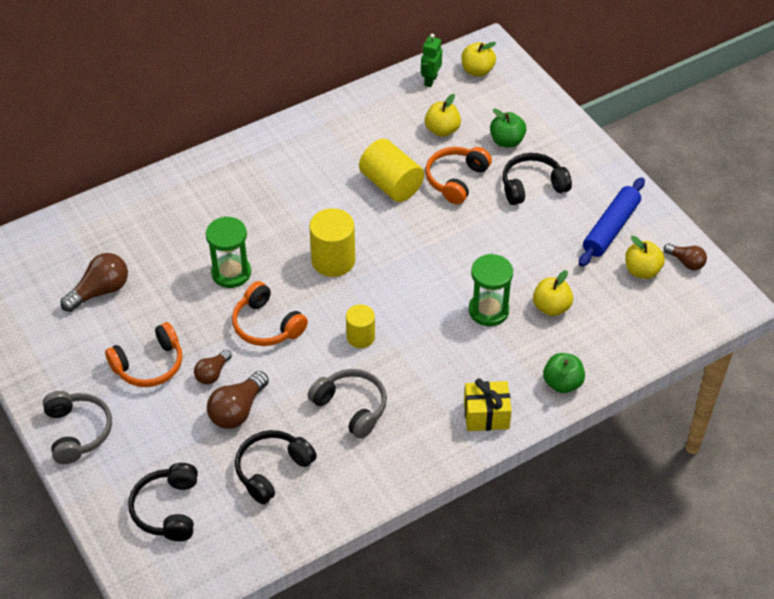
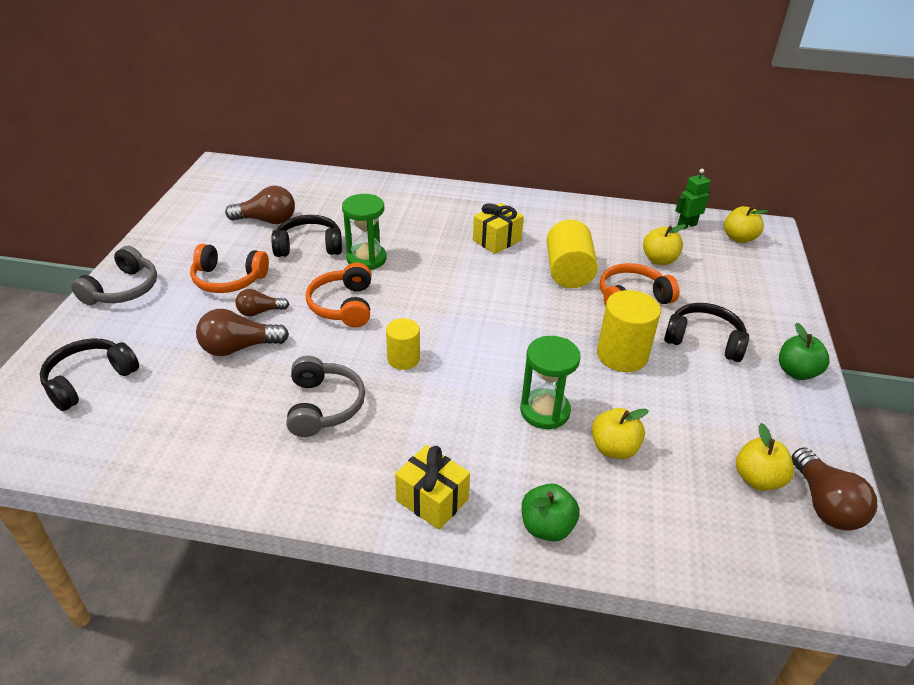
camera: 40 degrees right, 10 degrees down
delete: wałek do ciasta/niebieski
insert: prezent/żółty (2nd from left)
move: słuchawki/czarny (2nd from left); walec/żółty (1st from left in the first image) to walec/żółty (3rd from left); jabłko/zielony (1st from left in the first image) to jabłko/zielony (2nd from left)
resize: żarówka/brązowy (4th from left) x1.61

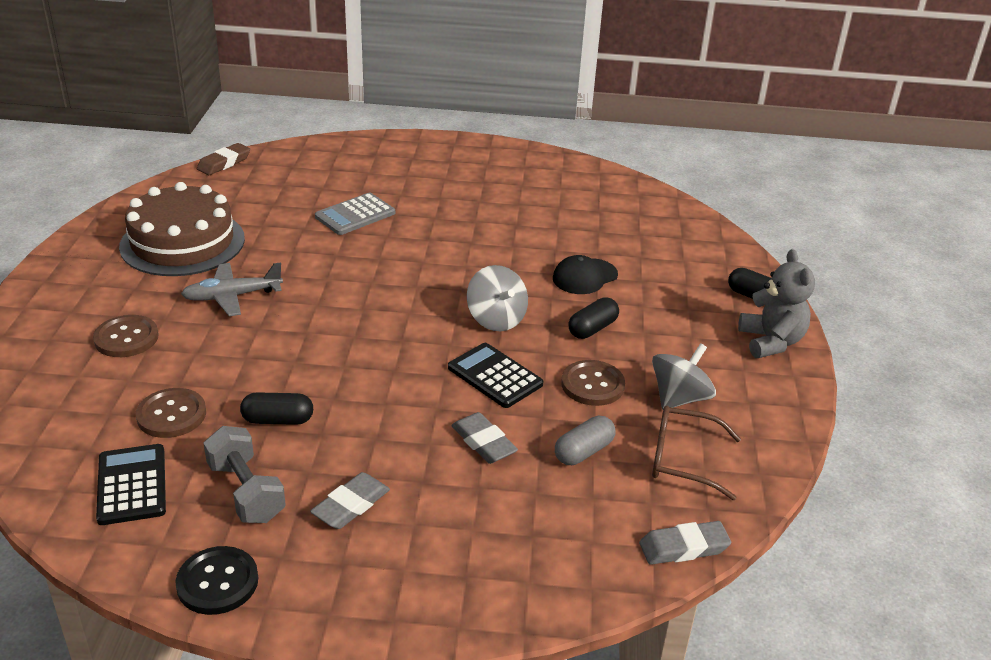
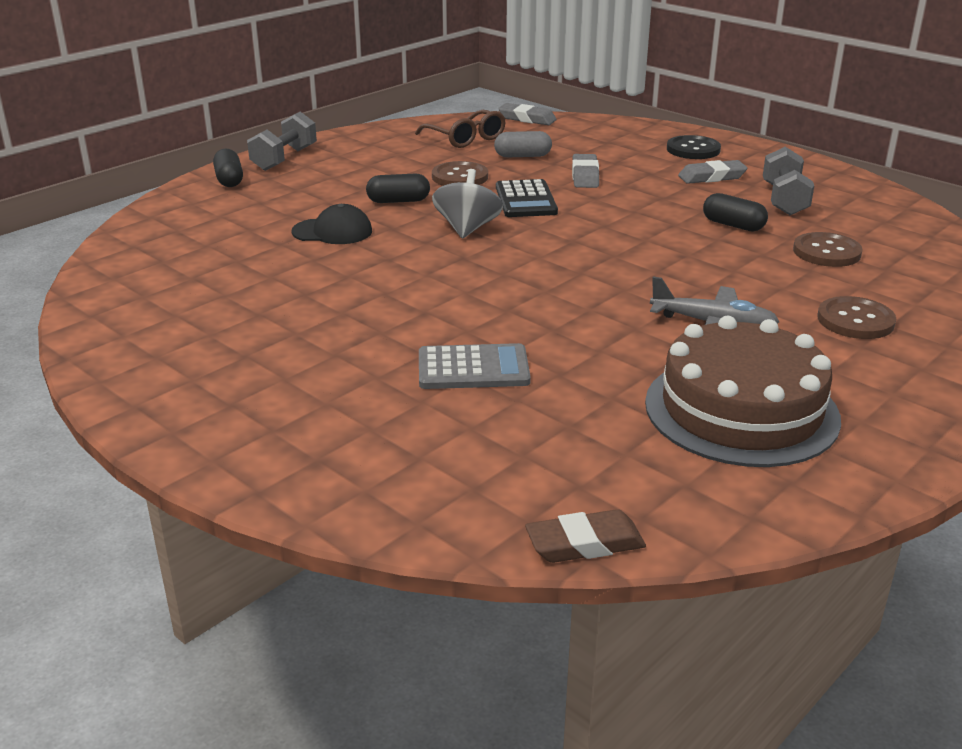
camera: 140 degrees left, 5 degrees down
delete: kalkulator/czarny (1st from left); bączek/szary (2nd from left)
move: guzik/czarny
replace: miś/szary to hantel/szary (1st from left)

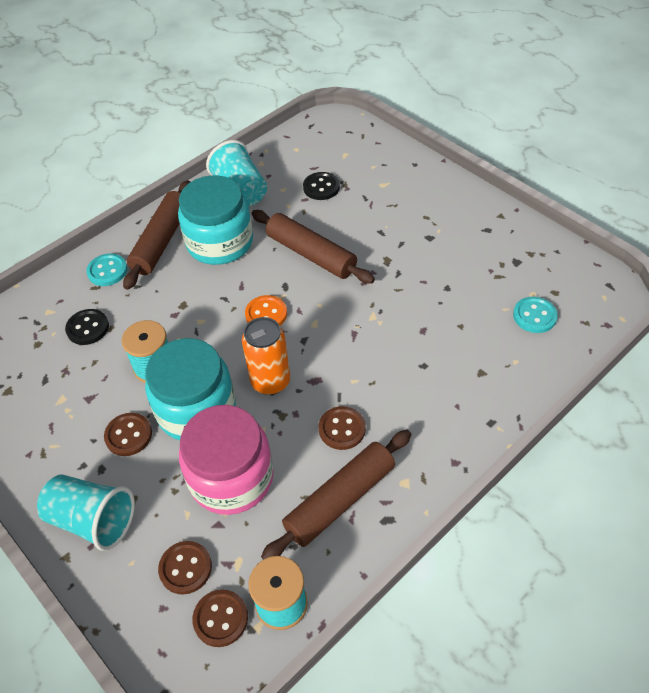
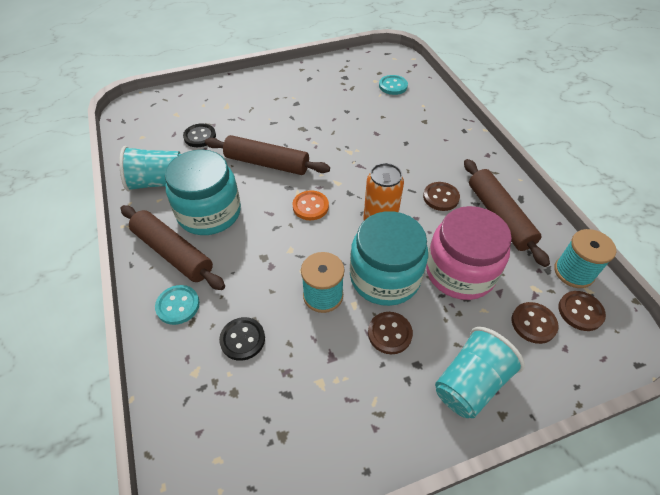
camera: 70 degrees left, 0 degrees up
rotate: wałek do ciasta/brązowy (2nd from left) 45 degrees clockwise

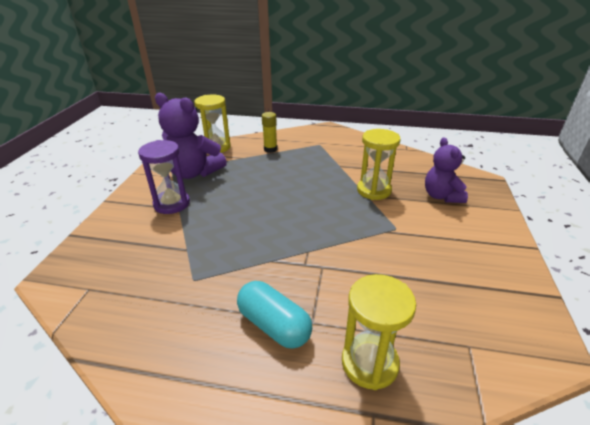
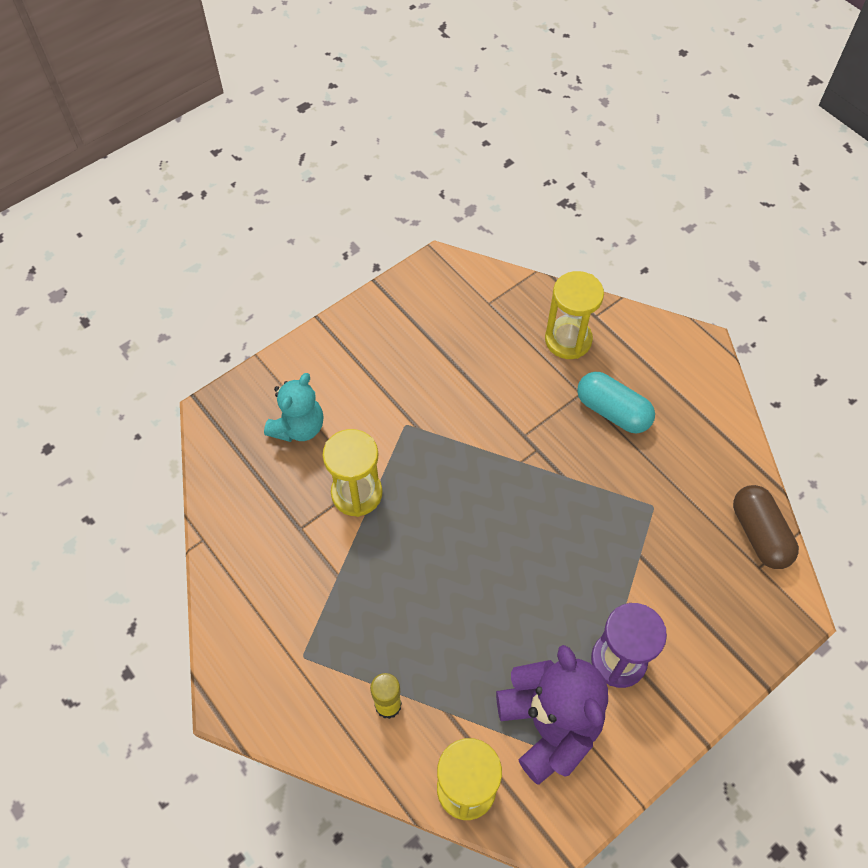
camera: 140 degrees left, 25 degrees up
insert: kapsułka/brązowy
recolor: miś/fioletowy (2nd from left) to miś/turkusowy
rotate: kapsułka/turkusowy 45 degrees counterclockwise

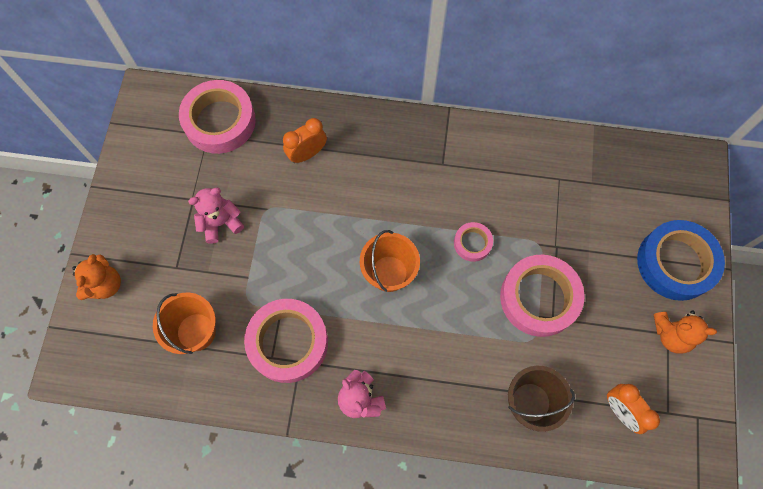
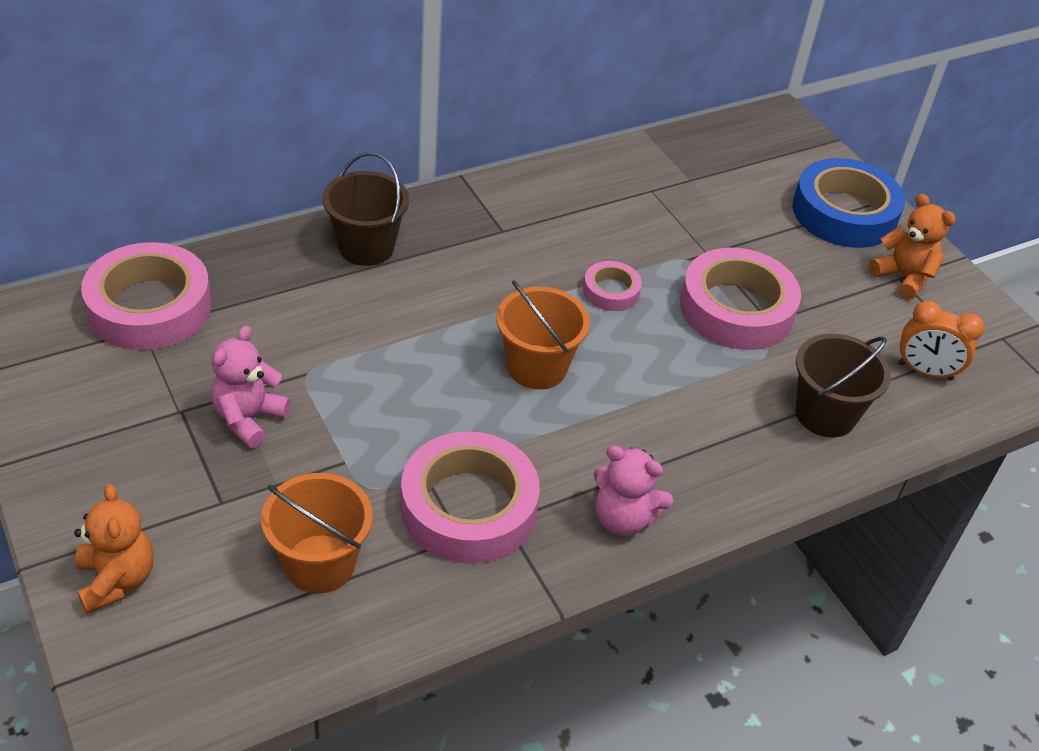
camera: 40 degrees left, 25 degrees down
delete: budzik/pomarańczowy (1st from left)
insert: wiadro/brązowy (1st from left)
rotate: miś/pomarańczowy (2nd from left) 105 degrees counterclockwise

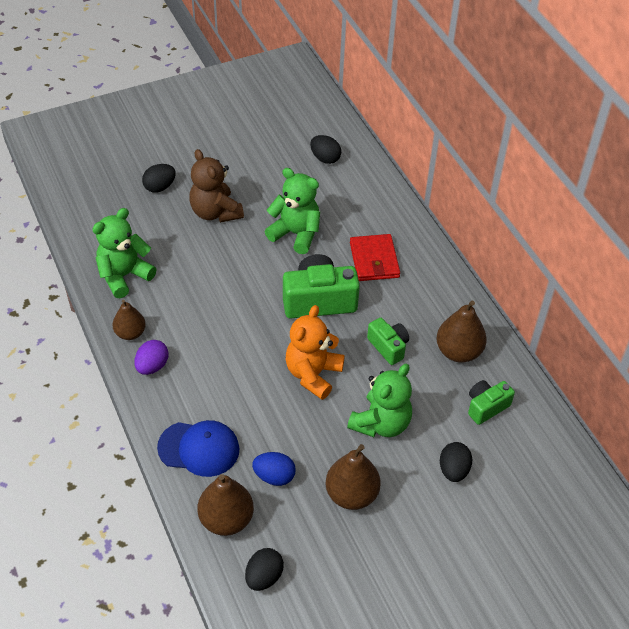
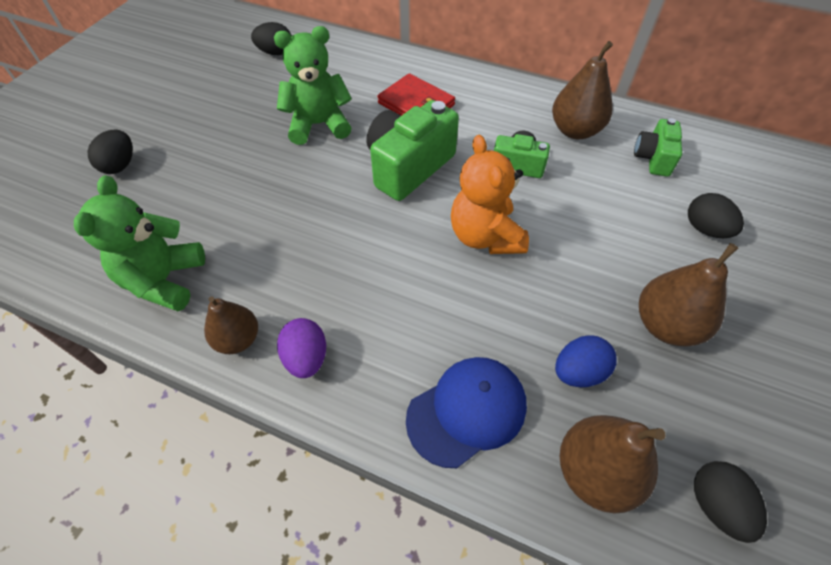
camera: 40 degrees left, 5 degrees up
delete: miś/brązowy; miś/zielony (3rd from left)

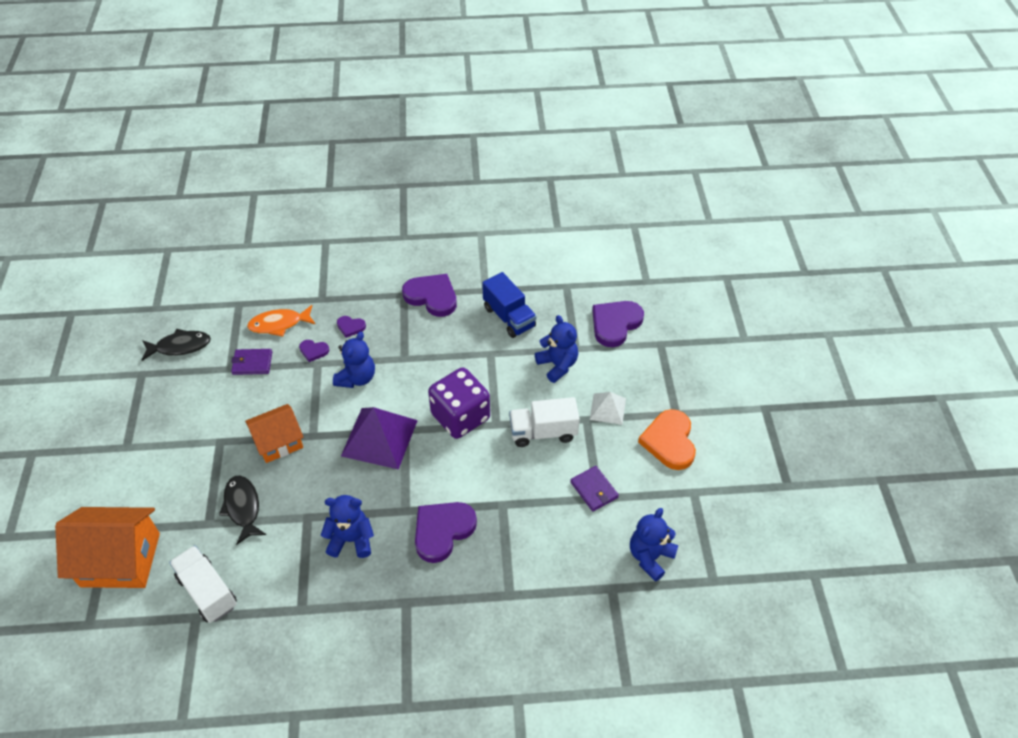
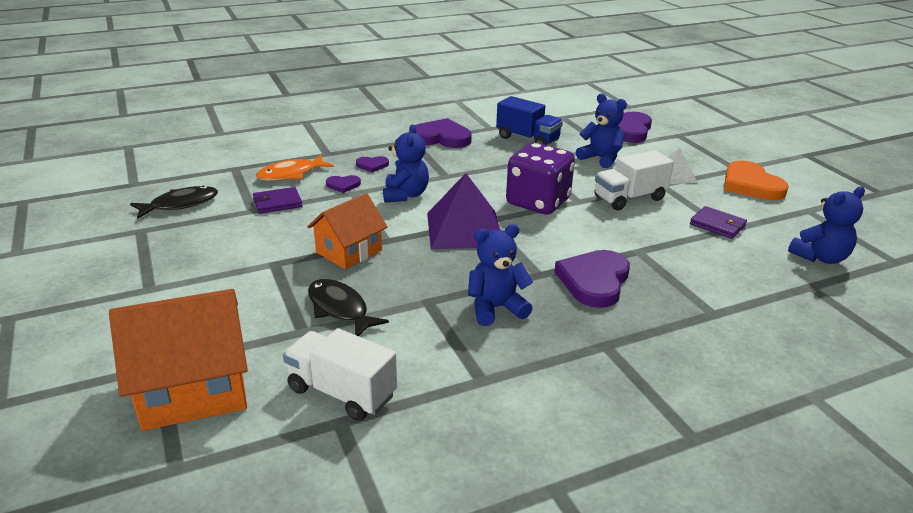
camera: 20 degrees left, 20 degrees down
rotate: miś/niebieski (4th from left) 135 degrees counterclockwise

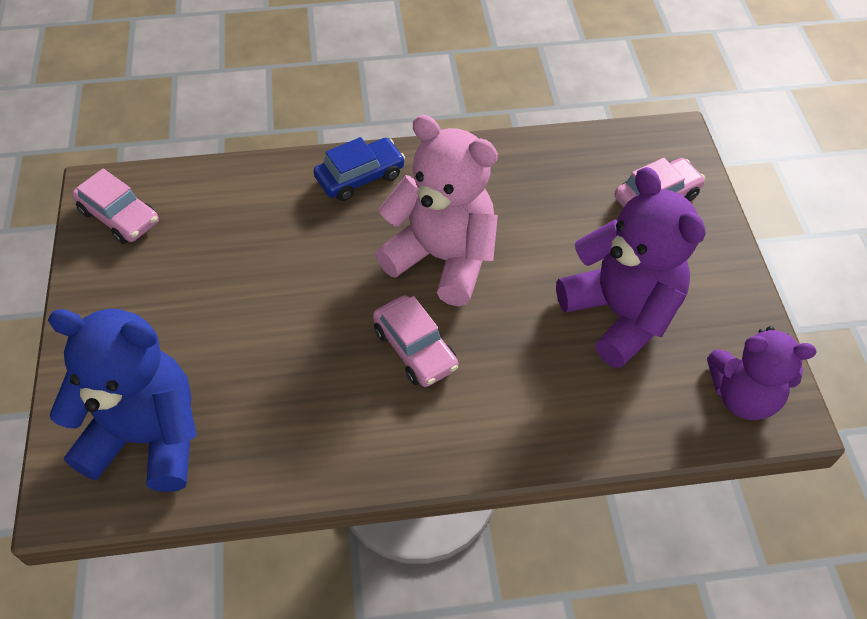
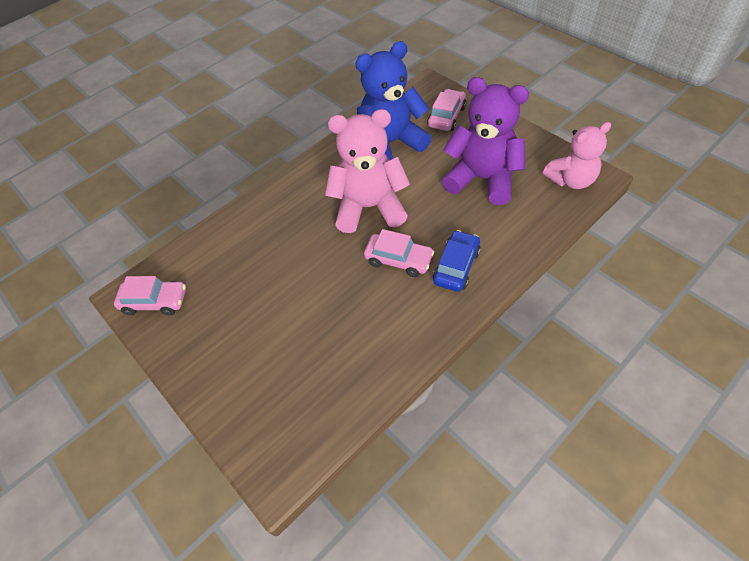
camera: 30 degrees left, 0 degrees up
move: miś/niebieski; samochód/niebieski
recolor: miś/fioletowy (2nd from left) to miś/różowy (2nd from left)

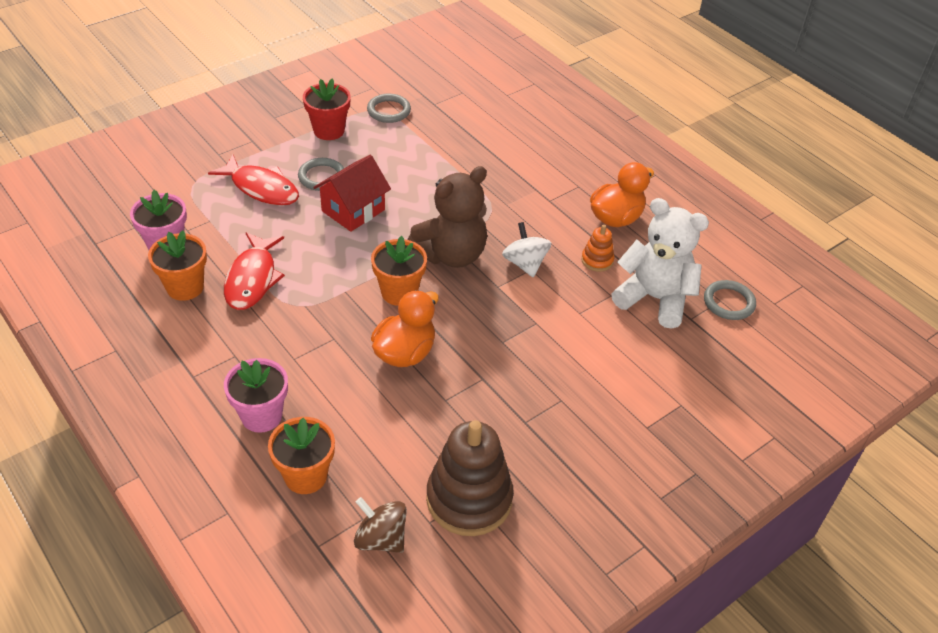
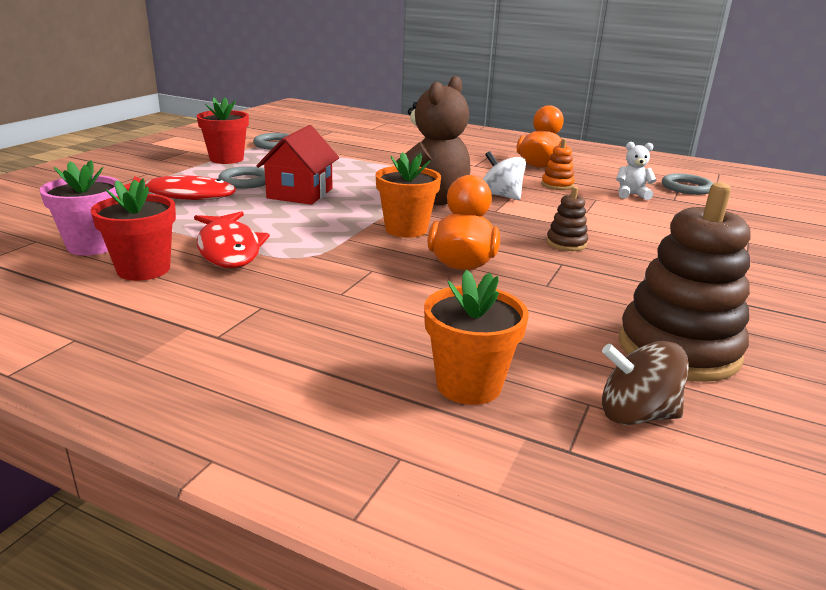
camera: 25 degrees left, 20 degrees down
delete: doniczka/różowy (2nd from left)
insert: zabawka nakładanka/brązowy (1st from left)
recolor: doniczka/pomarańczowy (1st from left) to doniczka/czerwony (1st from left)
resize: miś/biały x0.46

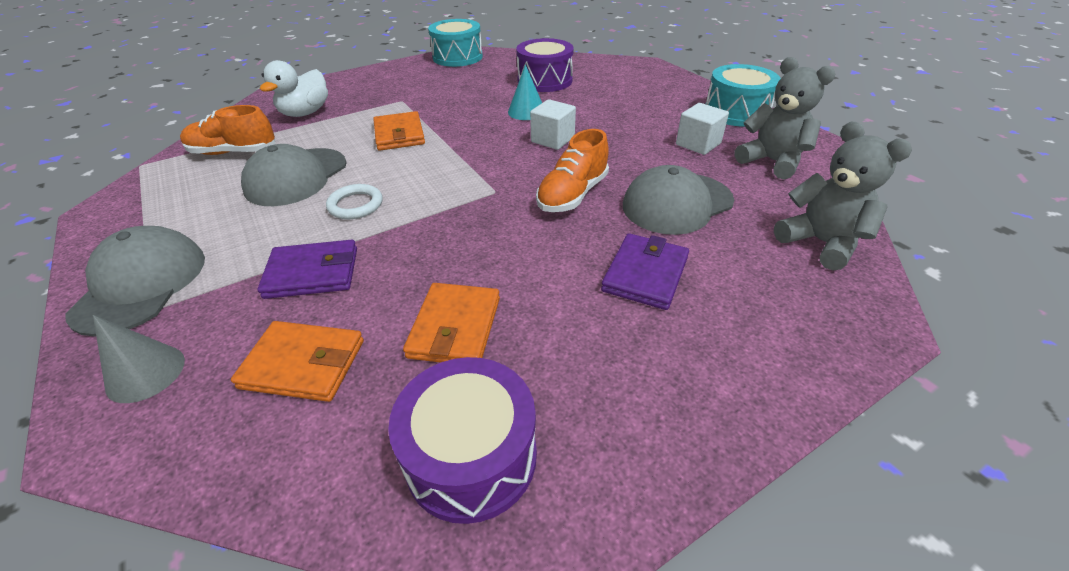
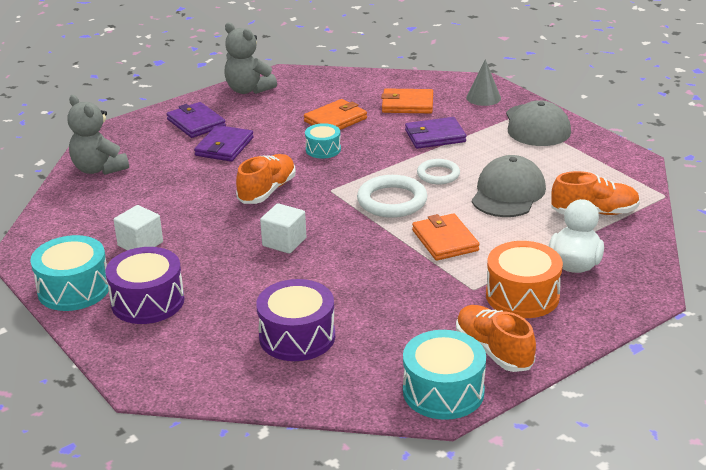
camera: 175 degrees right, 10 degrees down
delete: stożek/turkusowy; czapka/szary (3rd from left)
insert: portfel/fioletowy (1st from left); bęben/turkusowy (2nd from left); pierścień/biały (1st from left); but/pomarańczowy (2nd from left); bęben/pomarańczowy
move: bęben/fioletowy (1st from left); miś/szary (1st from left in the first image) to miś/szary (2nd from left)
rotate: portfel/pomarańczowy (3rd from left in the first image) 45 degrees clockwise

